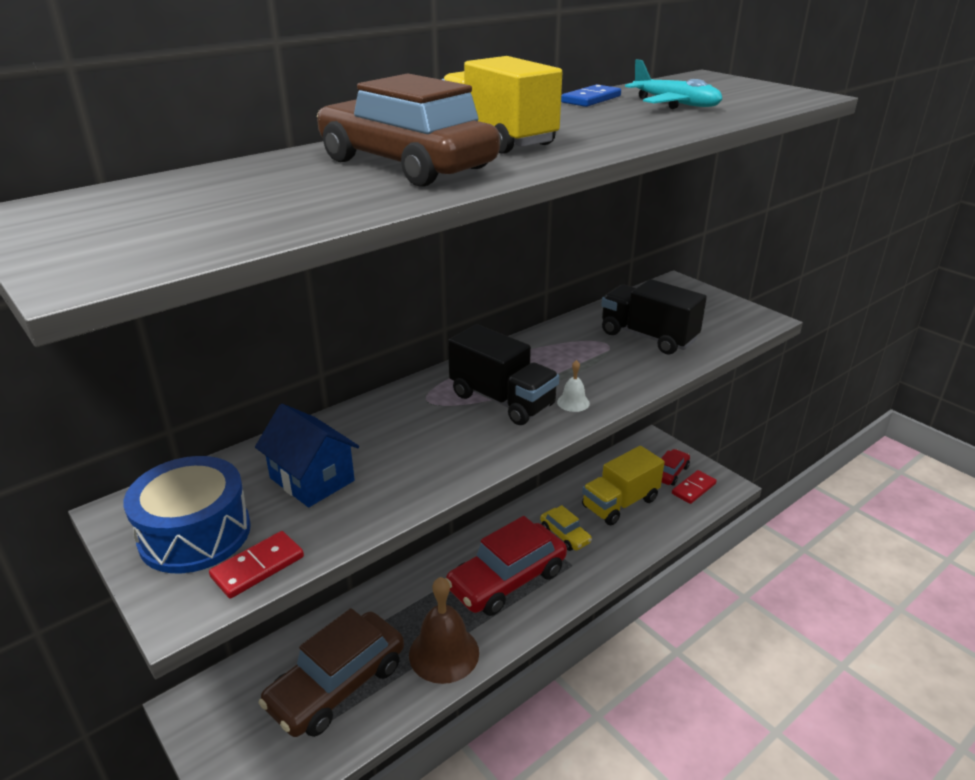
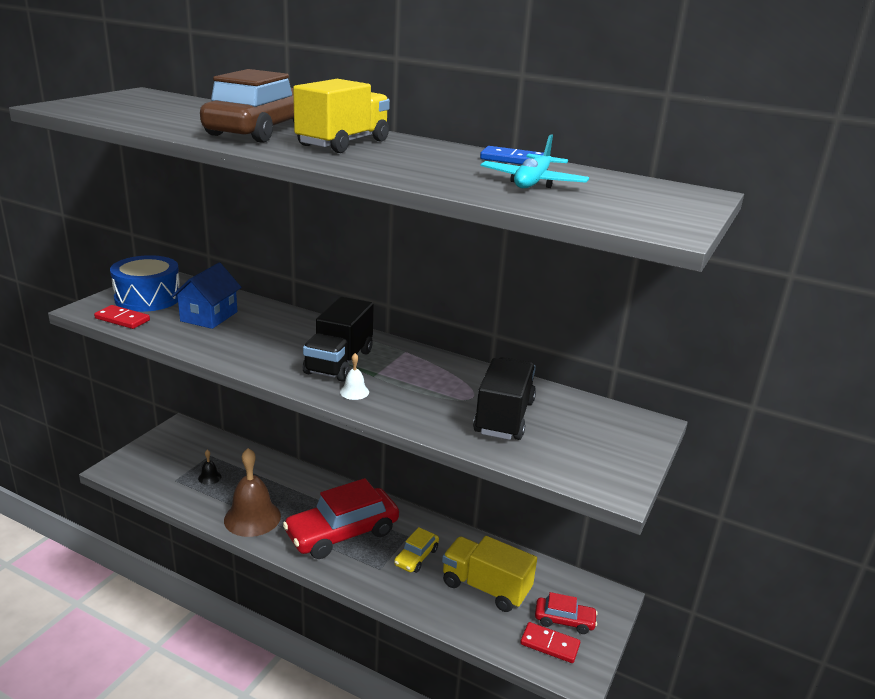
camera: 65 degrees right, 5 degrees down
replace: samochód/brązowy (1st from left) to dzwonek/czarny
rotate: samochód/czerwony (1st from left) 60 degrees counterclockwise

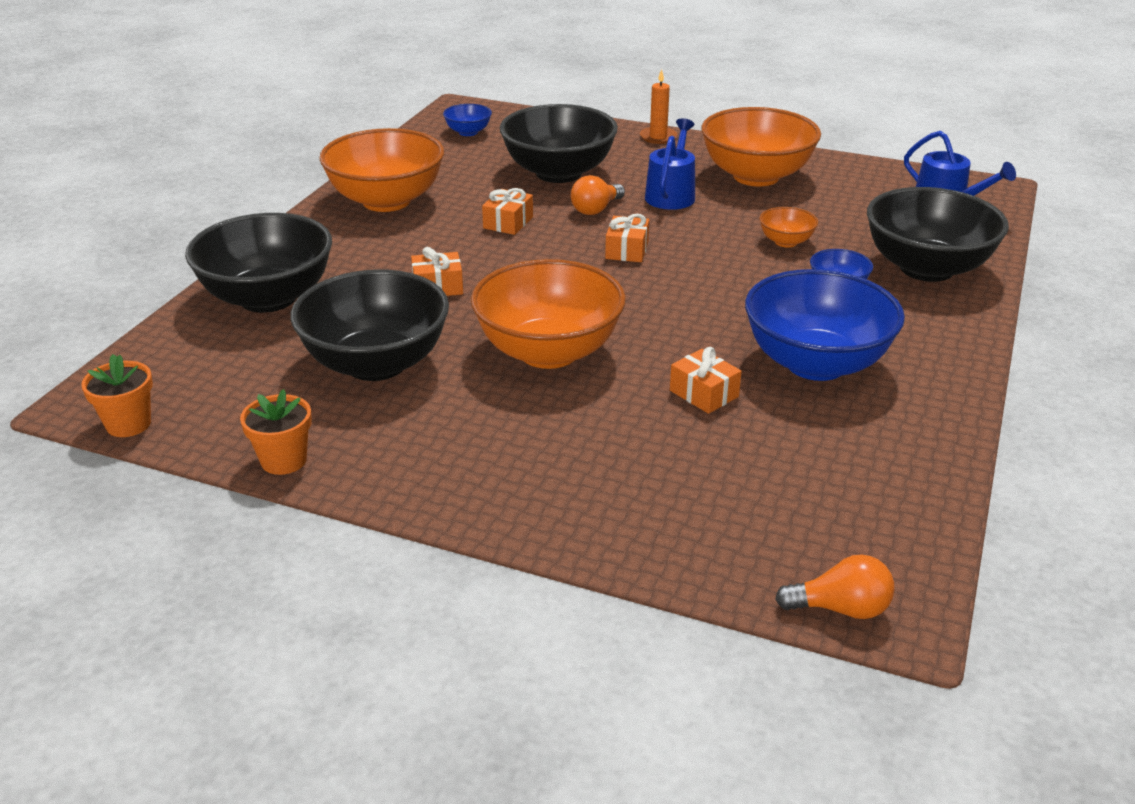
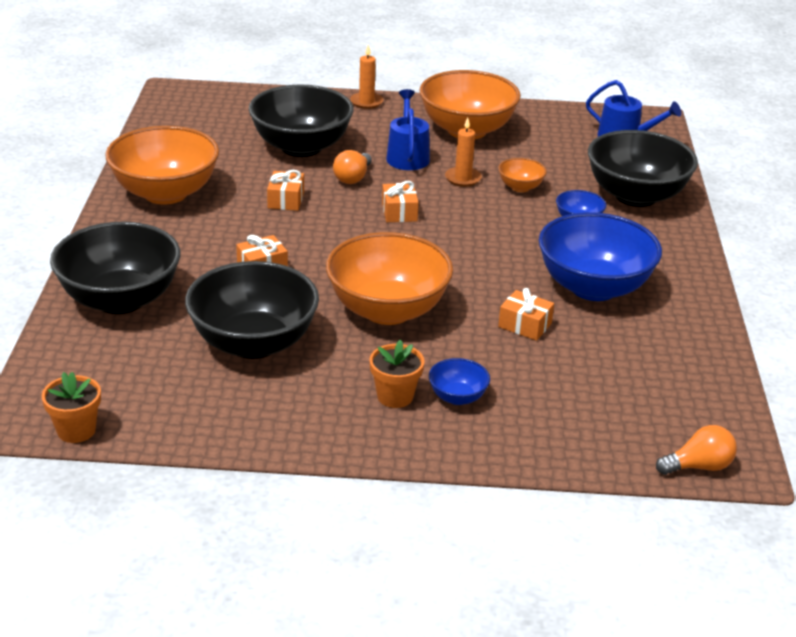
camera: 20 degrees left, 0 degrees up
insert: świeca/pomarańczowy (2nd from left)
move: doniczka/pomarańczowy (2nd from left); miska/niebieski (1st from left)

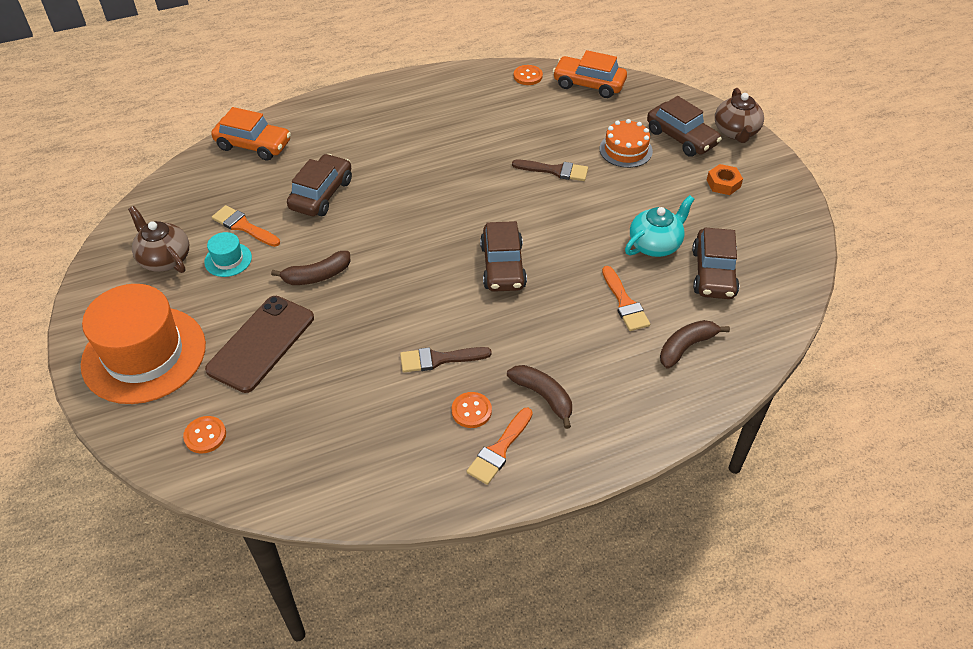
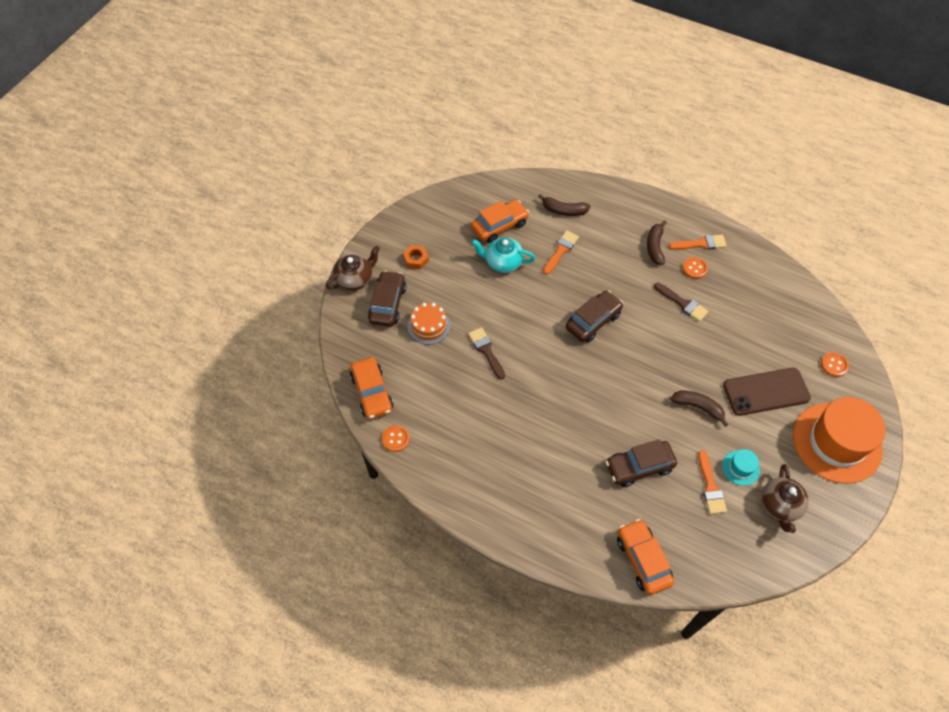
camera: 130 degrees left, 10 degrees up
recolor: samochód/brązowy (4th from left) to samochód/pomarańczowy (2nd from left)

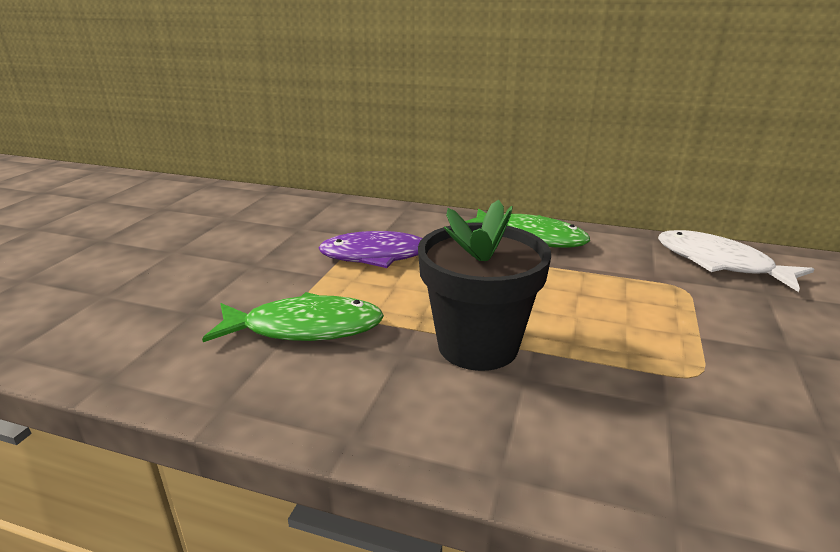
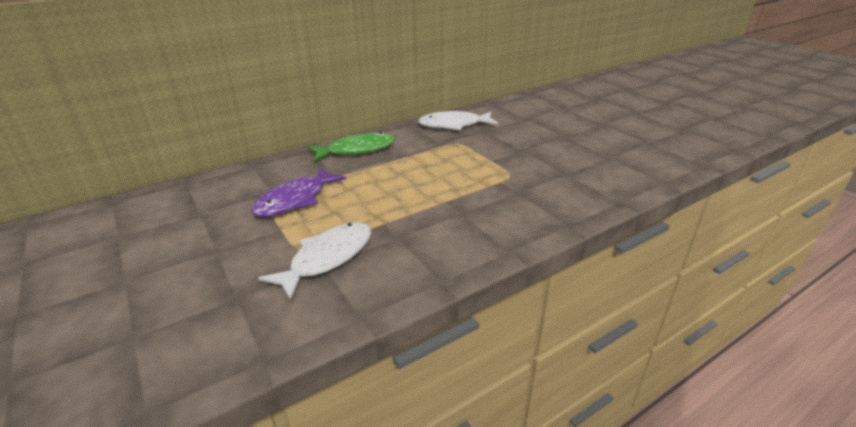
camera: 50 degrees left, 5 degrees up
delete: doniczka/czarny
recolor: ryba/zielony (1st from left) to ryba/biały (1st from left)

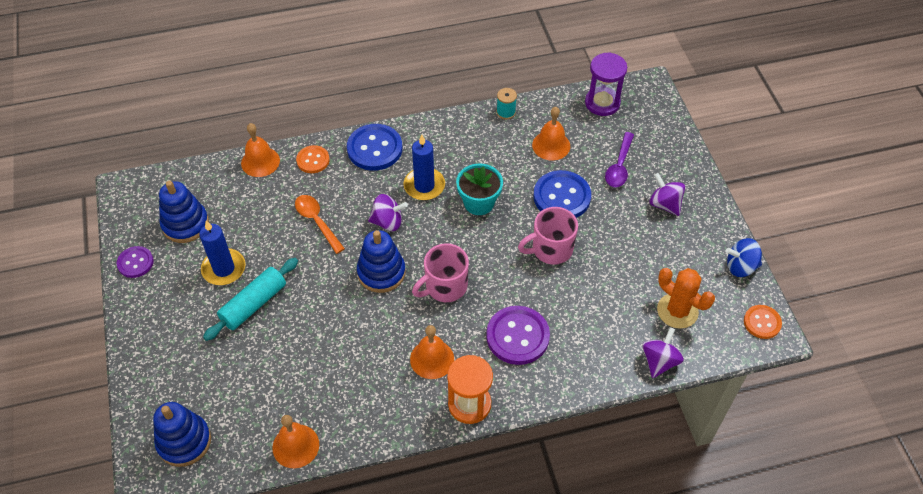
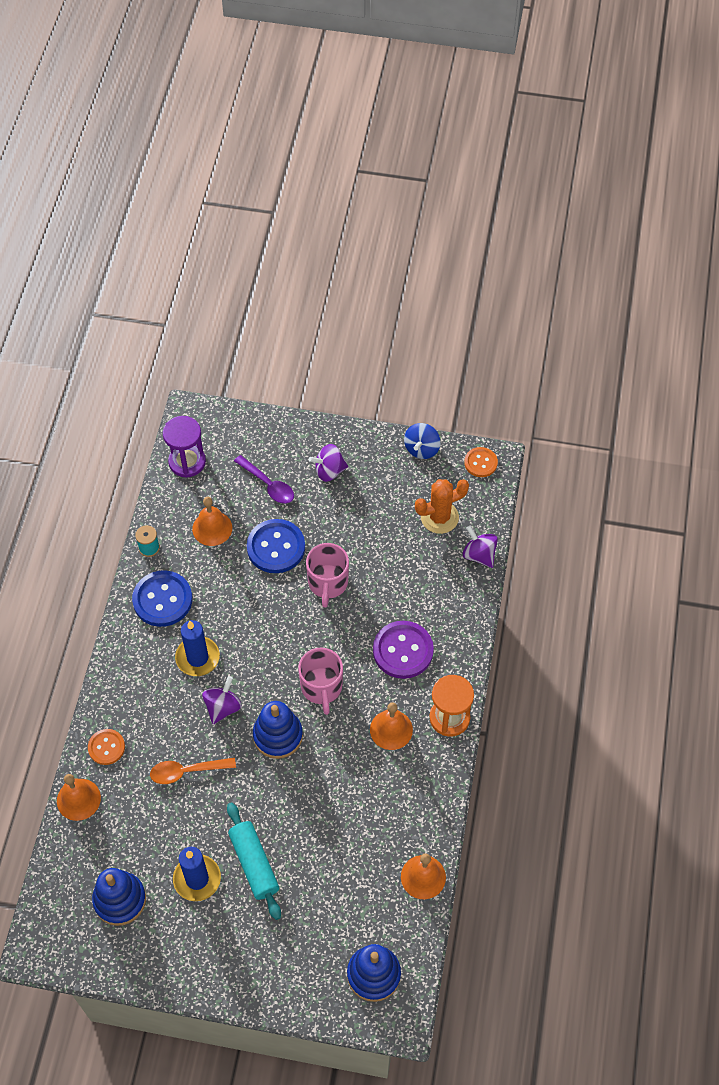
camera: 65 degrees left, 5 degrees up
delete: guzik/fioletowy (1st from left); doniczka/turkusowy
move: guzik/niebieski (1st from left)

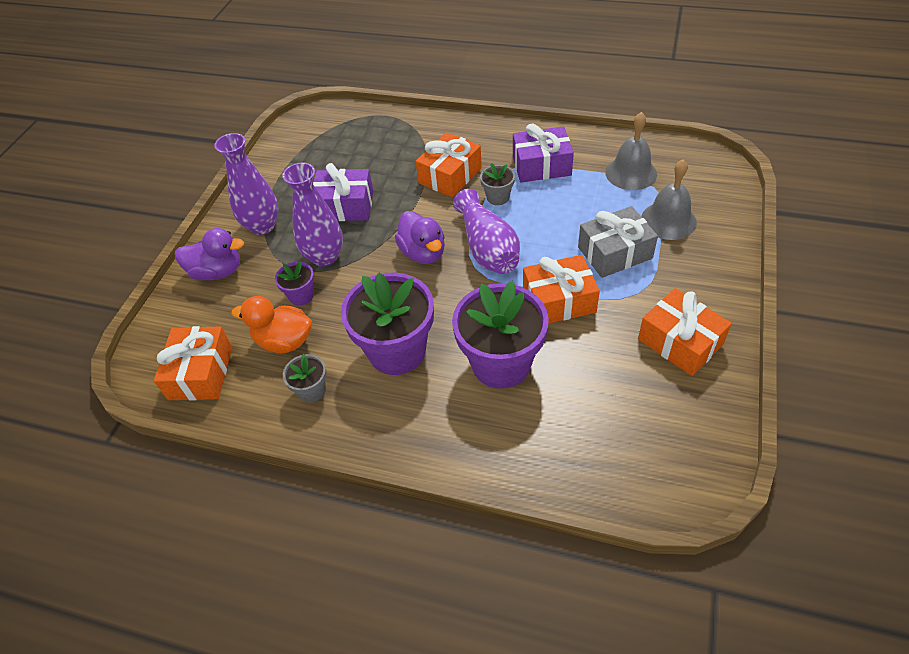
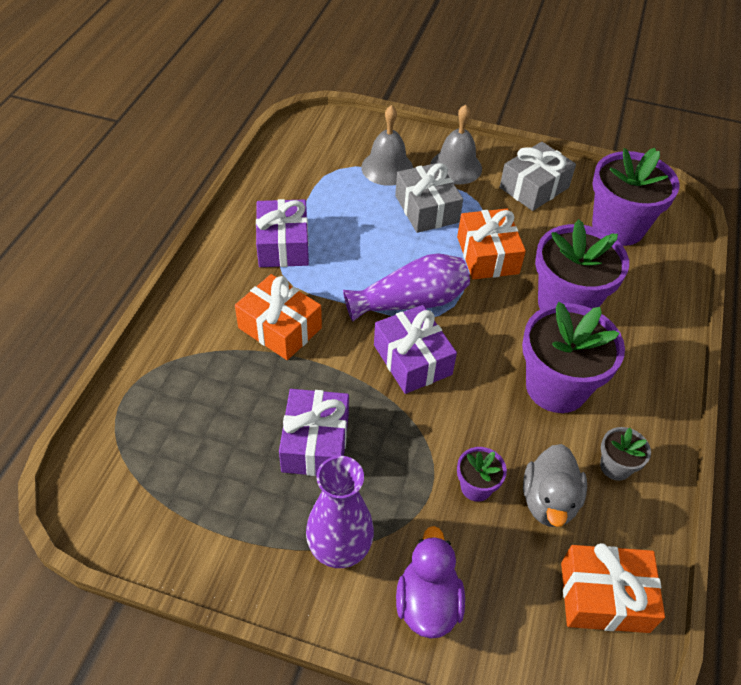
camera: 95 degrees left, 0 degrees up
delete: wazon/fioletowy (2nd from left); doniczka/szary (2nd from left)
insert: doniczka/fioletowy (4th from left)
move: dzwonek/szary (1st from left in the first image) to dzwonek/szary (2nd from left)
replace: kaczka/fioletowy (2nd from left) to prezent/fioletowy (3rd from left)
recolor: kaczka/pomarańczowy to kaczka/szary; prezent/pomarańczowy (4th from left) to prezent/szary (2nd from left)

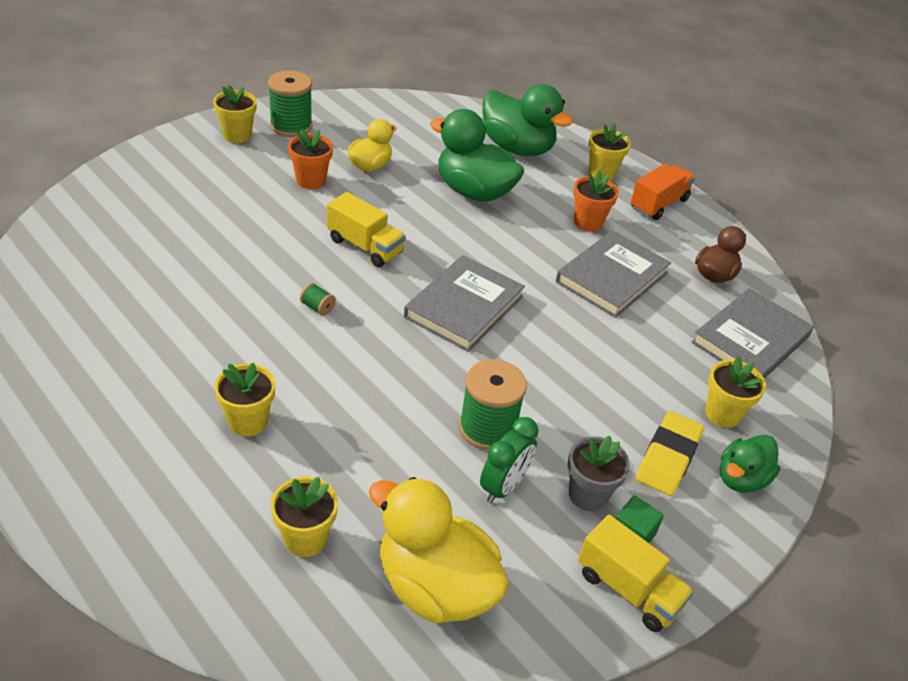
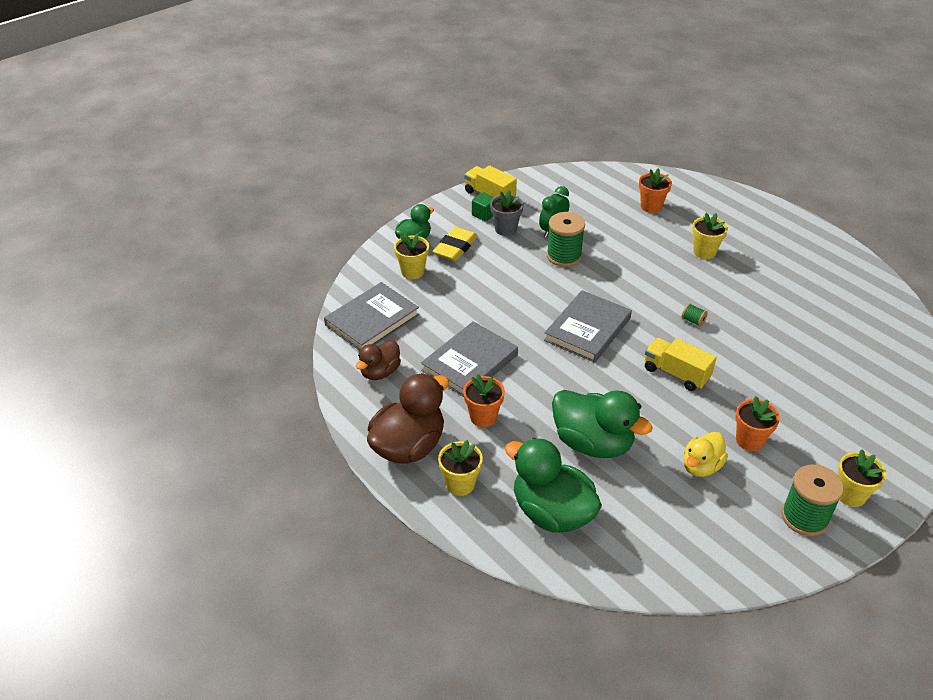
camera: 175 degrees left, 0 degrees up
delete: kaczka/żółty (2nd from left)
replace: ciężarówka/pomarańczowy to kaczka/brązowy (2nd from left)
recolor: doniczka/żółty (3rd from left) to doniczka/pomarańczowy (2nd from left)

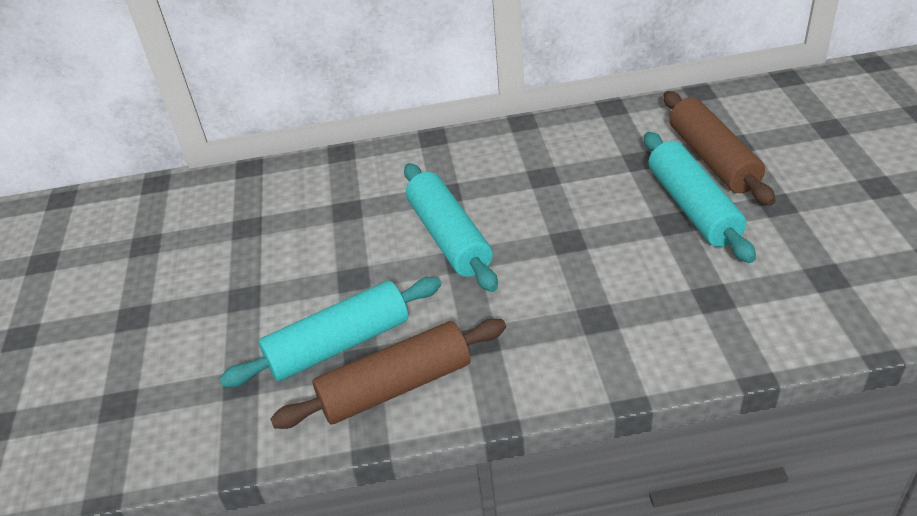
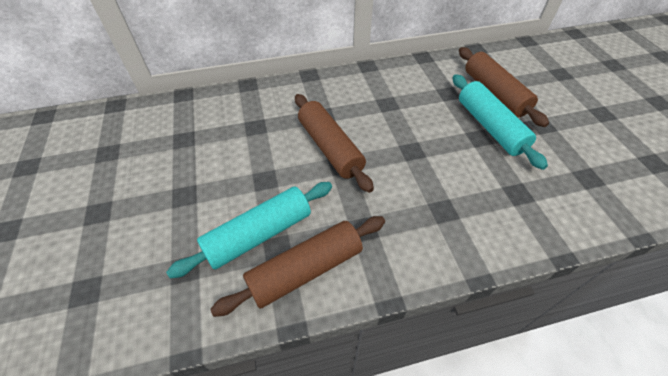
camera: 10 degrees left, 10 degrees up
recolor: wałek do ciasta/turkusowy (2nd from left) to wałek do ciasta/brązowy (2nd from left)

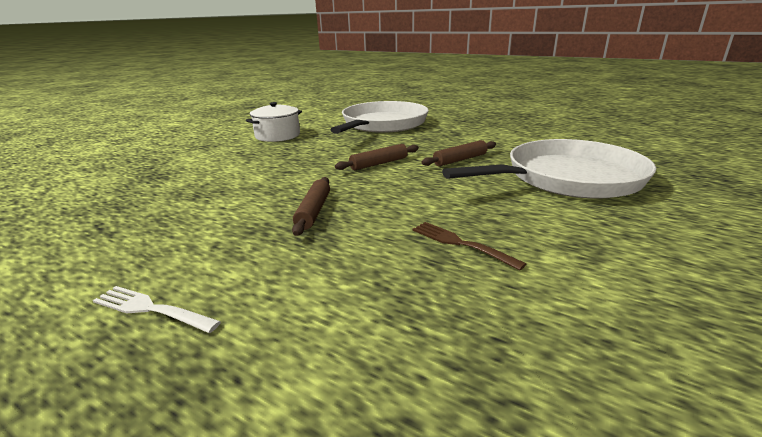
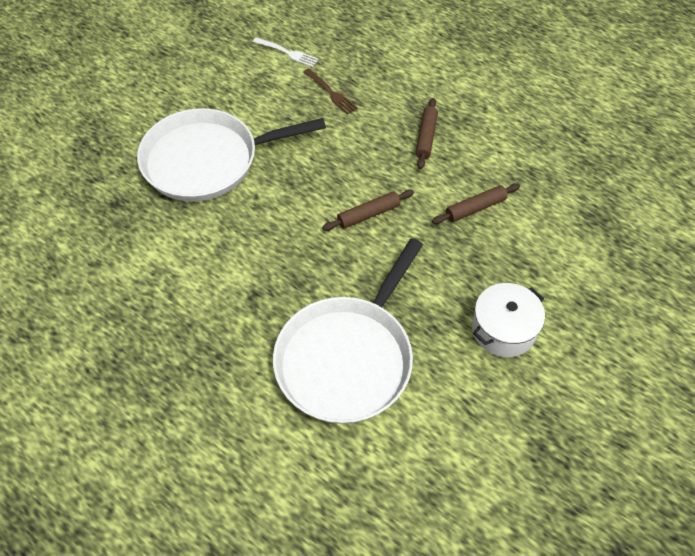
camera: 175 degrees left, 30 degrees up
move: widelec/biały; wałek do ciasta/brązowy (3rd from left)

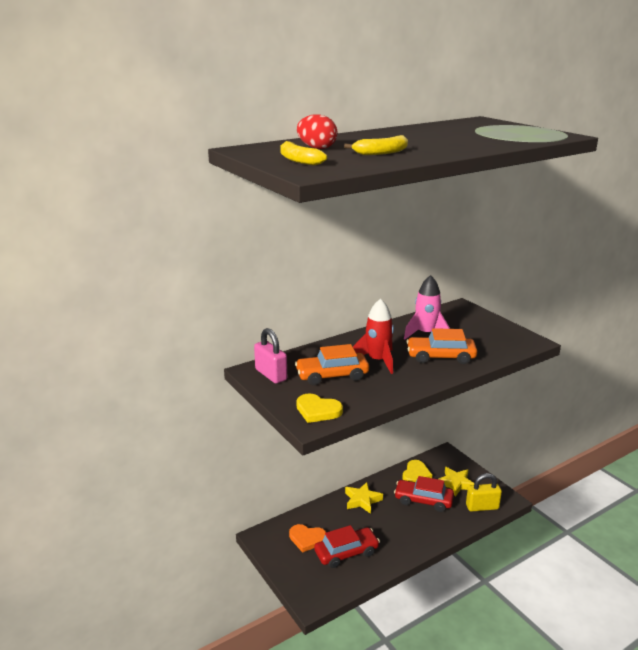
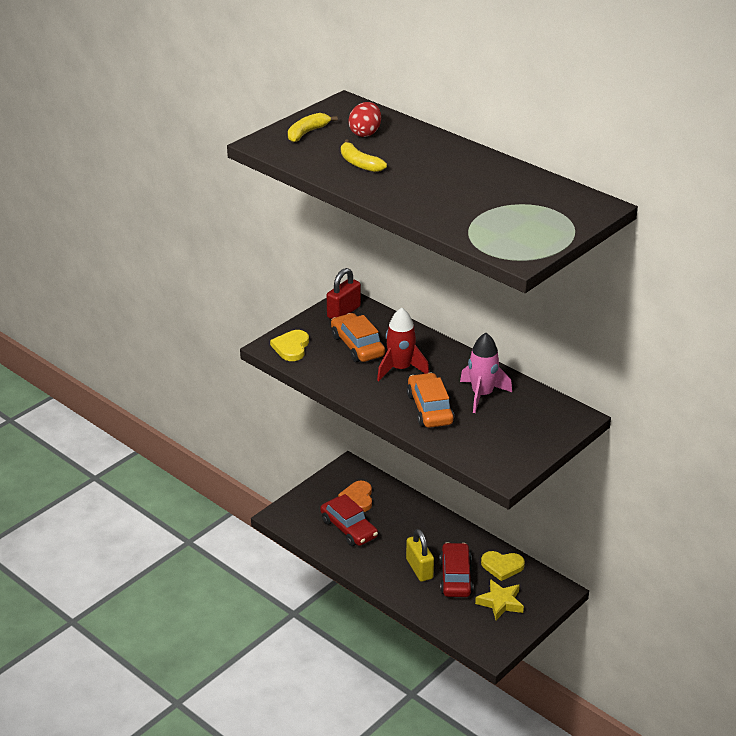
camera: 75 degrees right, 10 degrees up
delete: gwiazda/żółty (1st from left)
move: kłódka/żółty
recolor: kłódka/różowy to kłódka/czerwony

